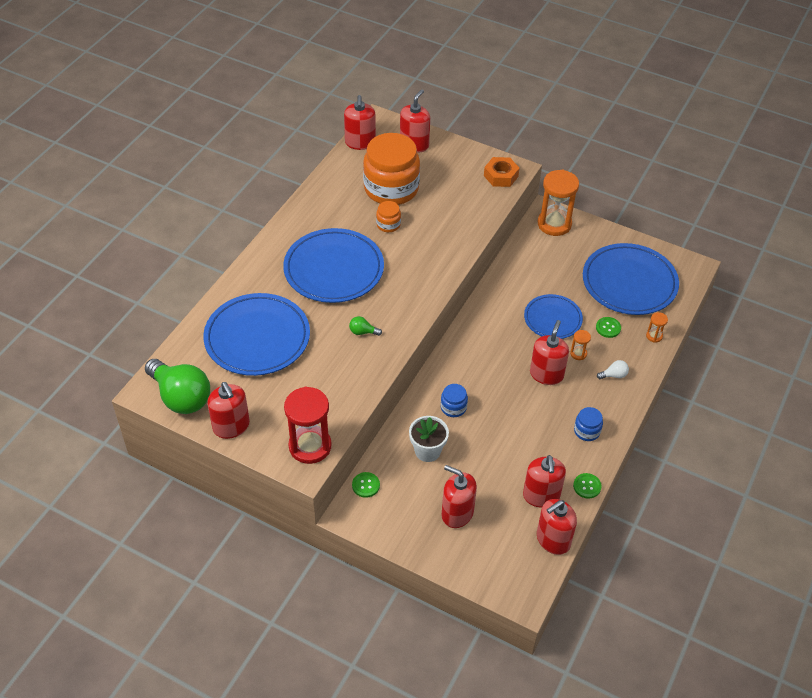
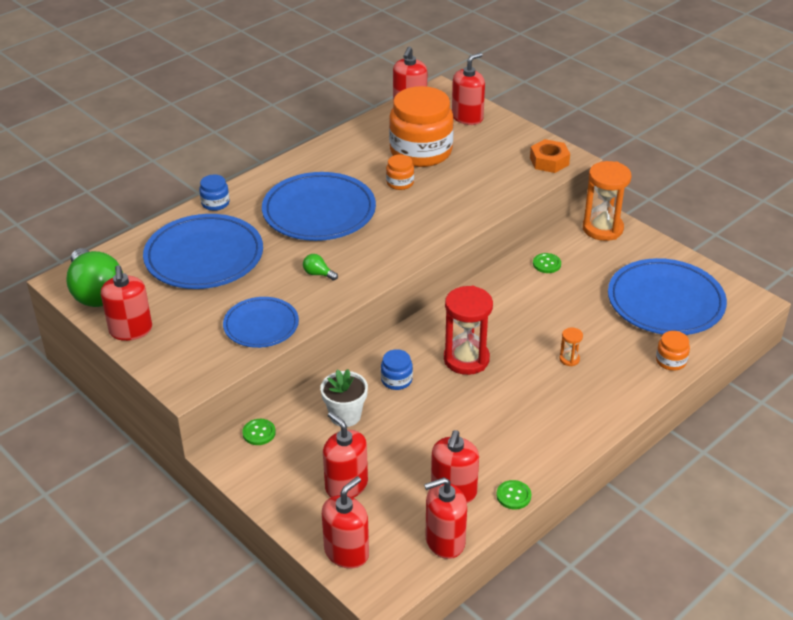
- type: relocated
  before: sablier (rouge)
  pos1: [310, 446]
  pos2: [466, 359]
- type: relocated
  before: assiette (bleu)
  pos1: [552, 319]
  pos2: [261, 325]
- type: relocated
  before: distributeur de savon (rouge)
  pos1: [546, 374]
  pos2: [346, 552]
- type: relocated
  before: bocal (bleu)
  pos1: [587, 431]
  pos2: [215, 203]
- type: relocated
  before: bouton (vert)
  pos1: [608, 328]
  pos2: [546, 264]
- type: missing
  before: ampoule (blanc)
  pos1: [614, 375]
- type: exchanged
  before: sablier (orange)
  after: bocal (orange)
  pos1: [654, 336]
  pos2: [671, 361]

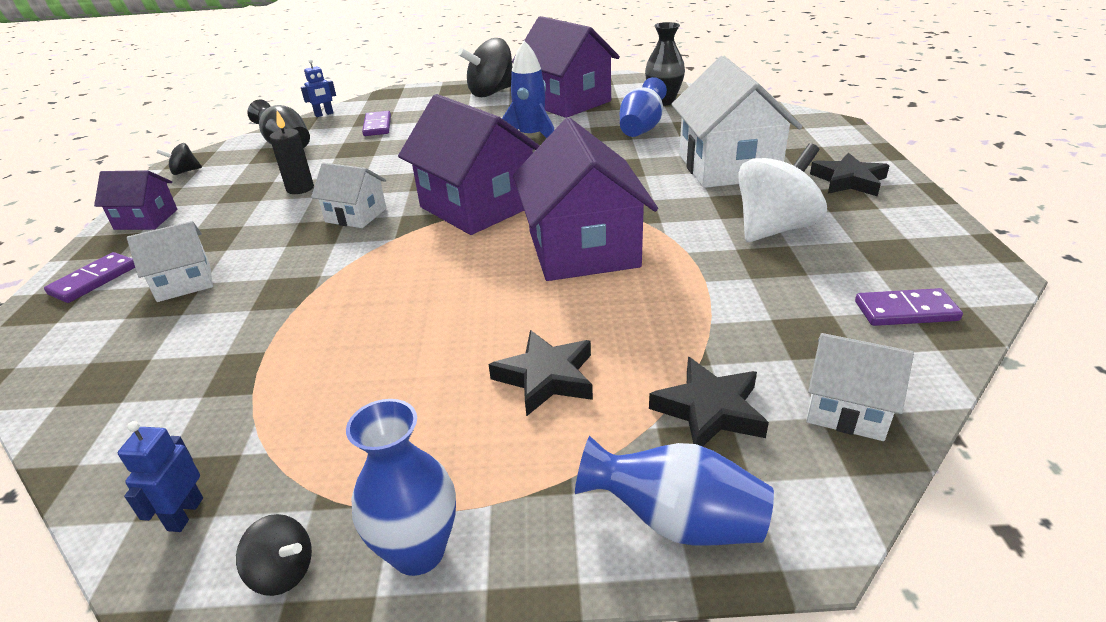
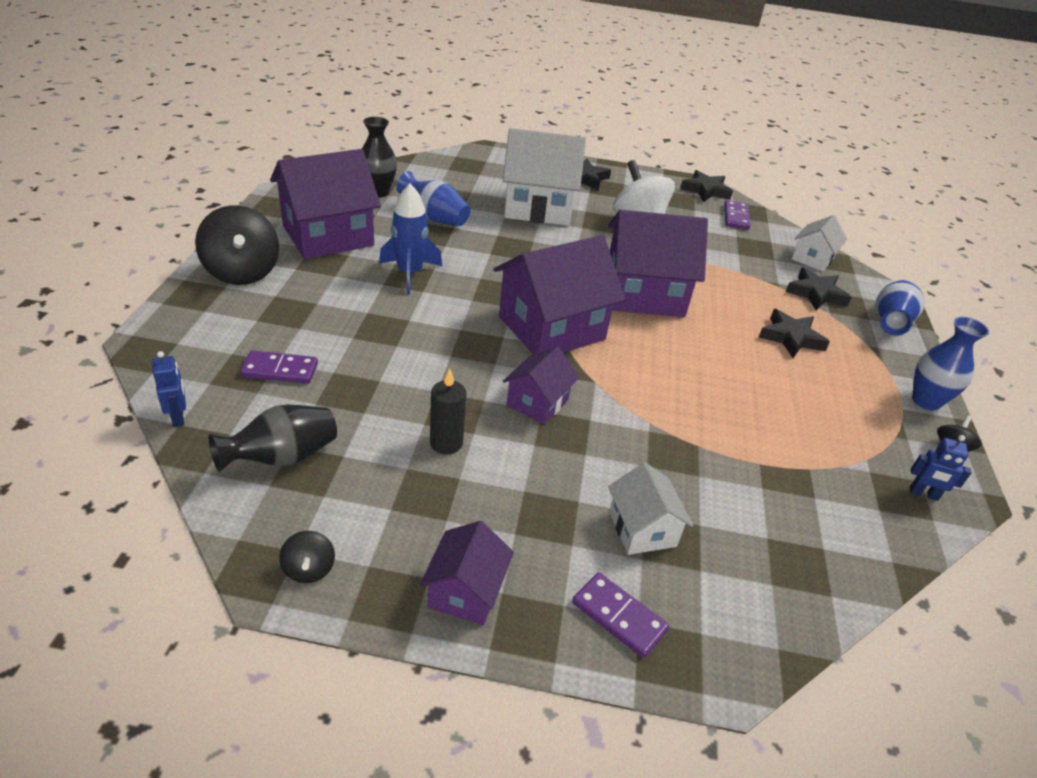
- type: colour
  before: maison (blanc)
  after: maison (violet)
  pos1: [356, 215]
  pos2: [537, 402]
- type: appeared
  after: étoile (noir)
  pos2: [706, 190]

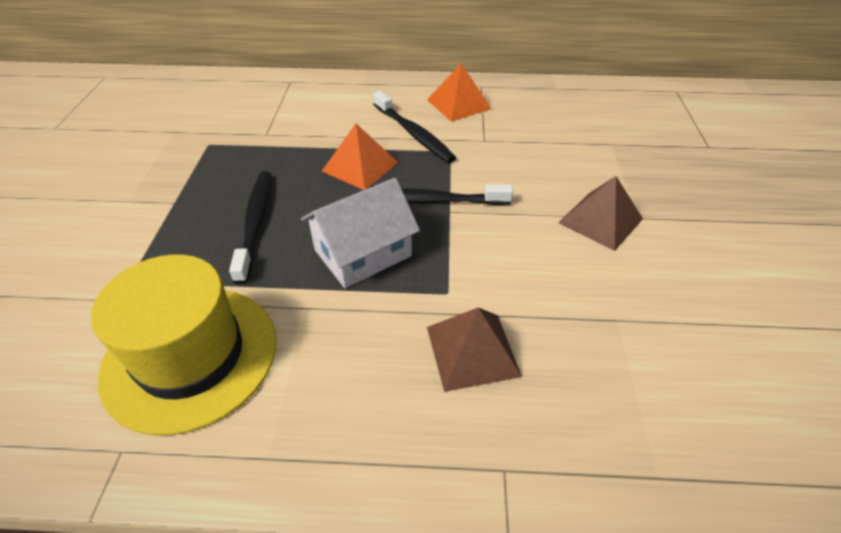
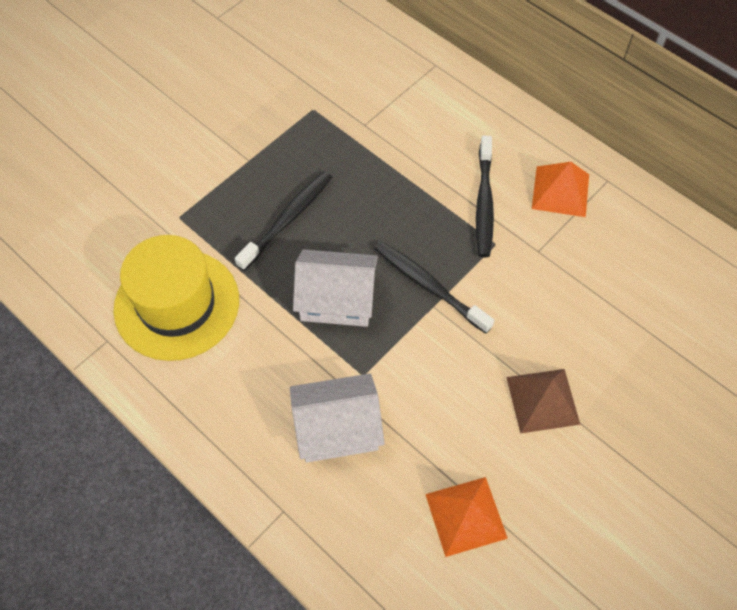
- type: relocated
  before: pyramide (orange)
  pos1: [360, 166]
  pos2: [466, 515]
- type: exchanged
  before: pyramide (marron)
  after: maison (blanc)
  pos1: [472, 350]
  pos2: [337, 428]

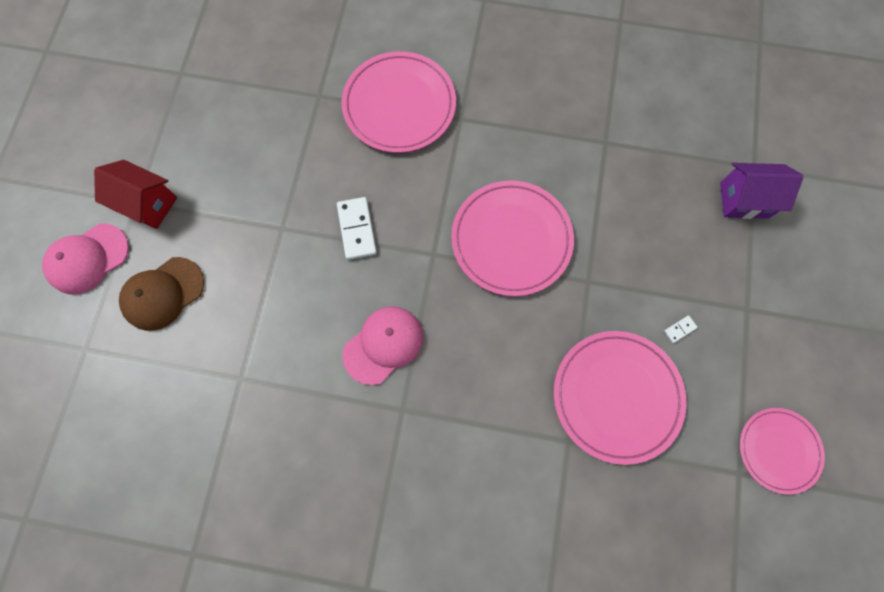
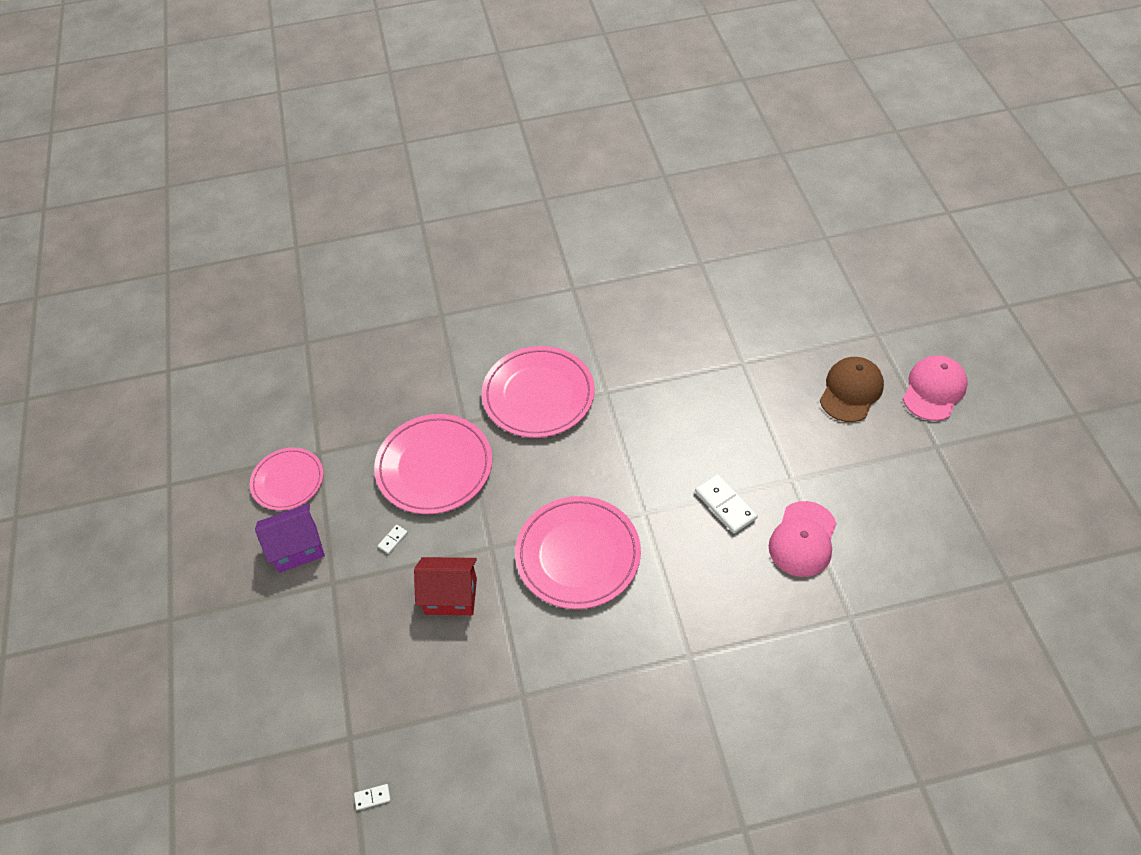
- type: relocated
  before: maison (rouge)
  pos1: [148, 204]
  pos2: [451, 596]
- type: relocated
  before: assiette (rose)
  pos1: [399, 105]
  pos2: [538, 395]
- type: relocated
  before: casquette (rose)
  pos1: [383, 345]
  pos2: [803, 539]
- type: relocated
  before: maison (violet)
  pos1: [744, 200]
  pos2: [297, 548]
- type: appeared
  after: domino (blanc)
  pos2: [372, 797]

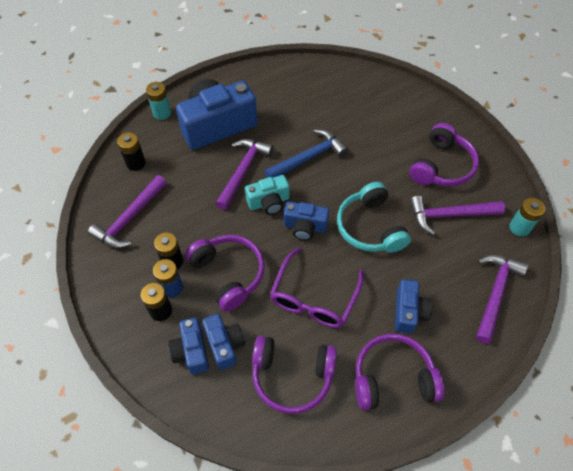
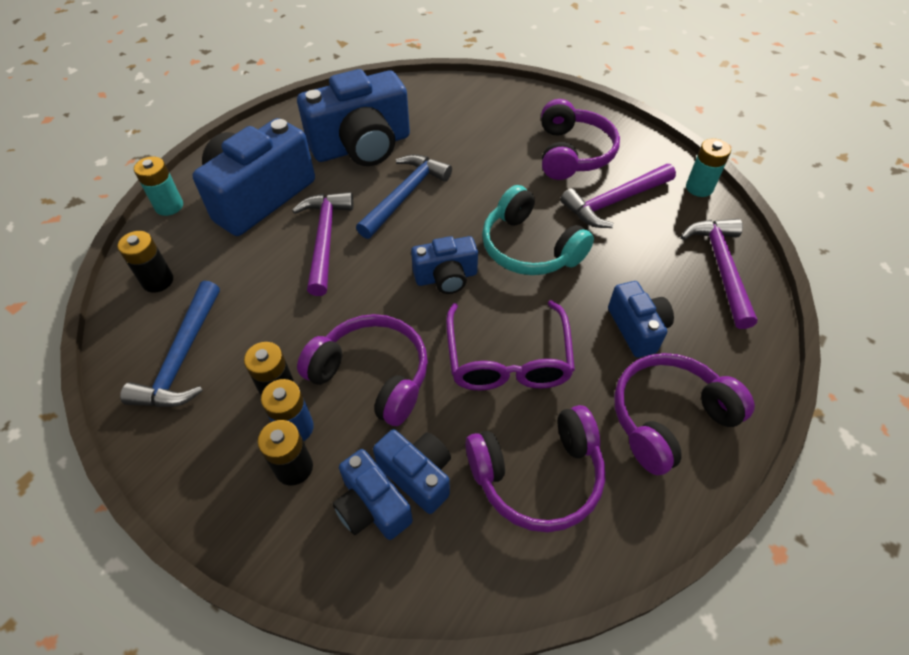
- type: colour
  before: marteau (violet)
  after: marteau (bleu)
  pos1: [130, 218]
  pos2: [182, 357]
- type: missing
  before: appareil photo (turquoise)
  pos1: [269, 202]
- type: appeared
  after: appareil photo (bleu)
  pos2: [362, 146]

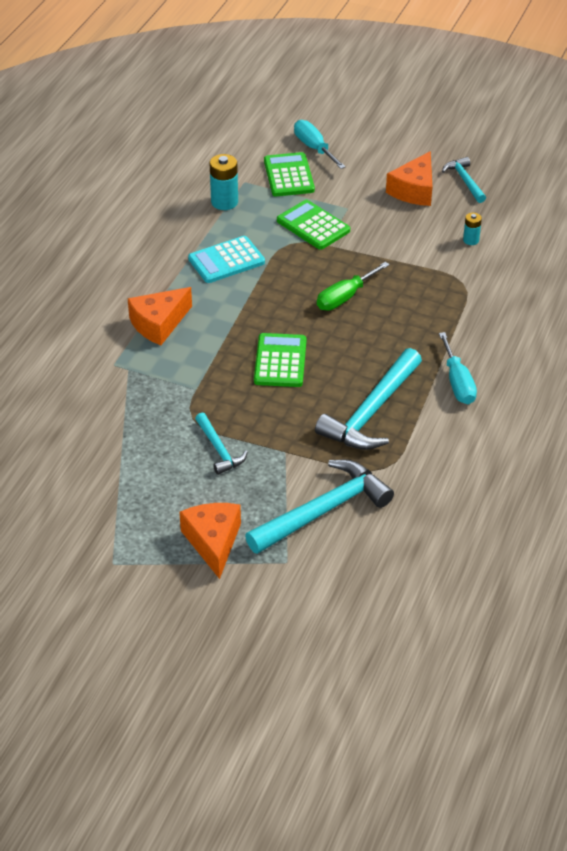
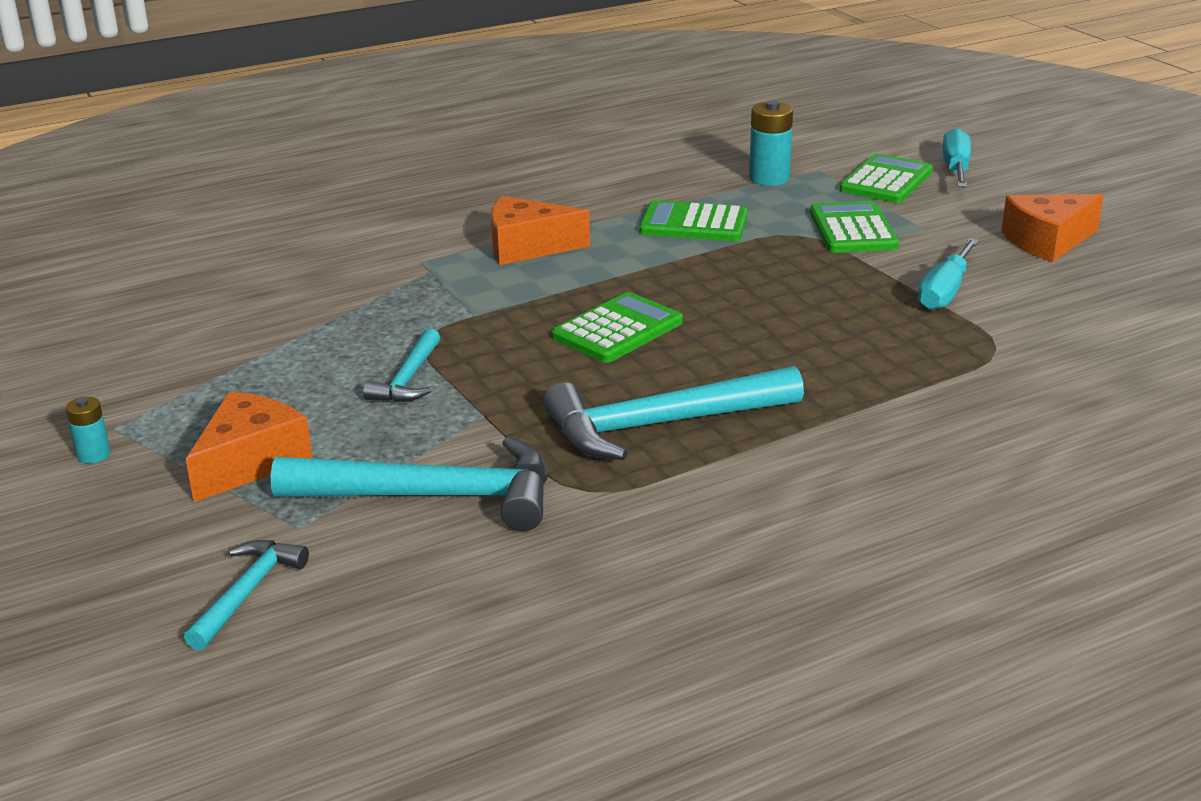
- type: colour
  before: calculatrice (turquoise)
  after: calculatrice (vert)
  pos1: [226, 260]
  pos2: [693, 224]
- type: missing
  before: tournevis (vert)
  pos1: [345, 297]
- type: relocated
  before: tournevis (turquoise)
  pos1: [457, 383]
  pos2: [944, 292]
- type: relocated
  before: marteau (turquoise)
  pos1: [465, 181]
  pos2: [247, 593]
- type: relocated
  before: pile (turquoise)
  pos1: [471, 240]
  pos2: [93, 455]

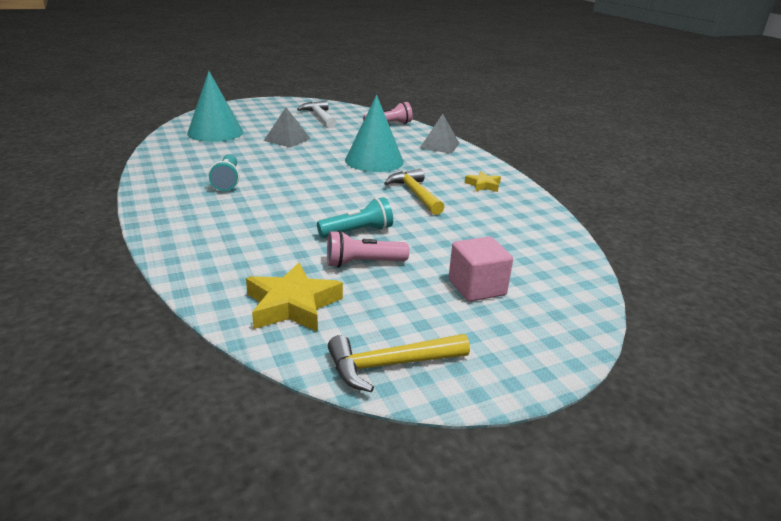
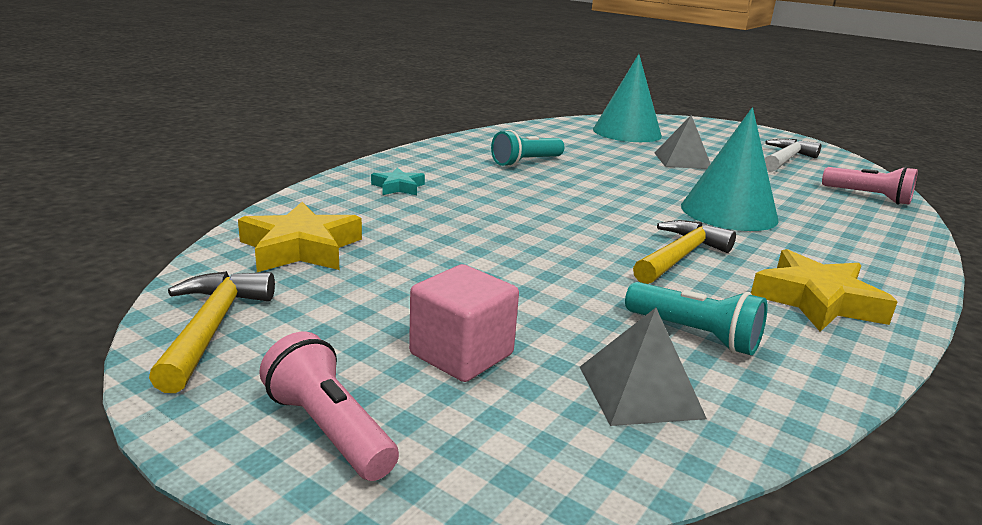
- type: relocated
  before: lampe de poche (turquoise)
  pos1: [357, 232]
  pos2: [694, 334]
- type: relocated
  before: lampe de poche (rose)
  pos1: [363, 263]
  pos2: [329, 429]
- type: spun
  before: marteau (jaune)
  pos1: [390, 365]
  pos2: [212, 327]
  turn: 45
- type: relocated
  before: pyramide (gris)
  pos1: [439, 145]
  pos2: [640, 391]
- type: size
  before: étoile (jaune)
  pos1: [483, 185]
  pos2: [817, 301]
  scale: 1.79
- type: appeared
  after: étoile (turquoise)
  pos2: [398, 187]

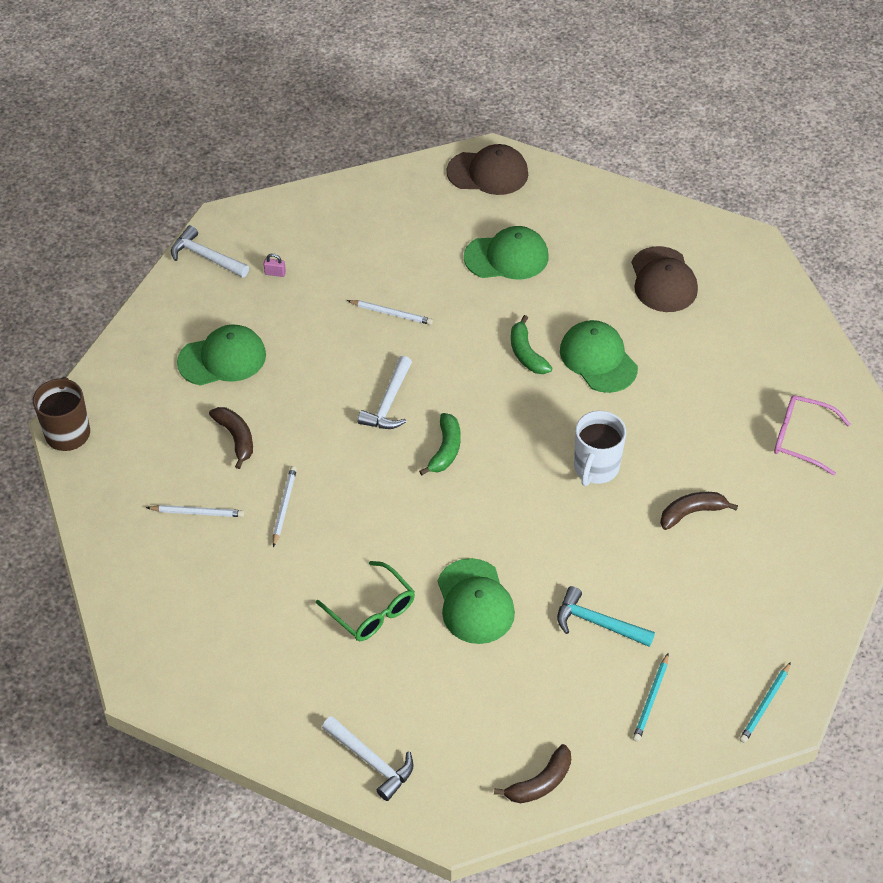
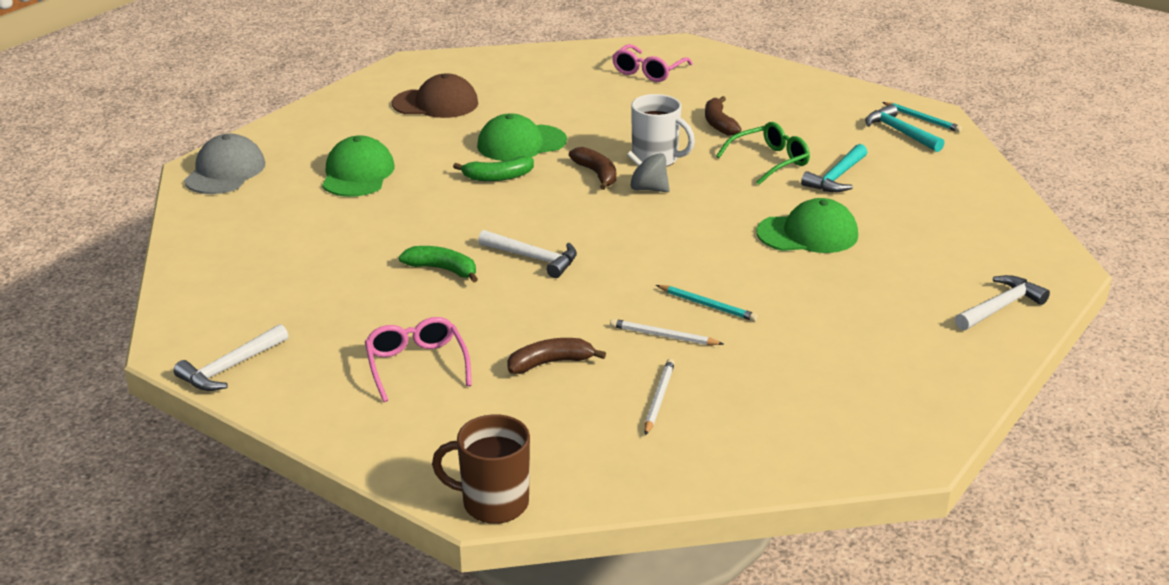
- type: exchanged
  before: casquette (vert)
  after: lunettes (rose)
  pos1: [222, 358]
  pos2: [416, 365]
- type: missing
  before: cadenas (rose)
  pos1: [275, 273]
- type: relocated
  before: lunettes (vert)
  pos1: [372, 610]
  pos2: [769, 161]
- type: missing
  before: crayon (blanc)
  pos1: [391, 313]
- type: relocated
  before: banane (vert)
  pos1: [445, 450]
  pos2: [442, 269]
- type: colour
  before: casquette (marron)
  after: casquette (gris)
  pos1: [488, 173]
  pos2: [225, 172]
- type: relocated
  before: banane (marron)
  pos1: [540, 782]
  pos2: [597, 174]
- type: relocated
  before: crayon (turquoise)
  pos1: [651, 699]
  pos2: [707, 305]
- type: appeared
  after: toupie (gris)
  pos2: [648, 189]
- type: appeared
  after: marteau (turquoise)
  pos2: [900, 132]

